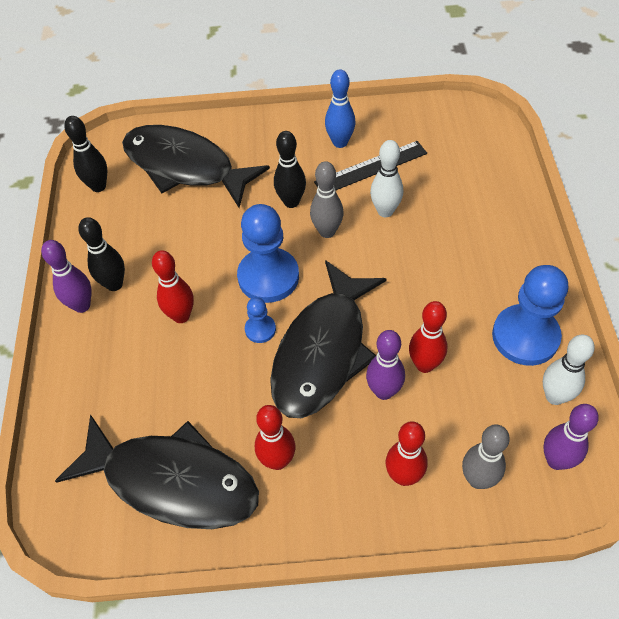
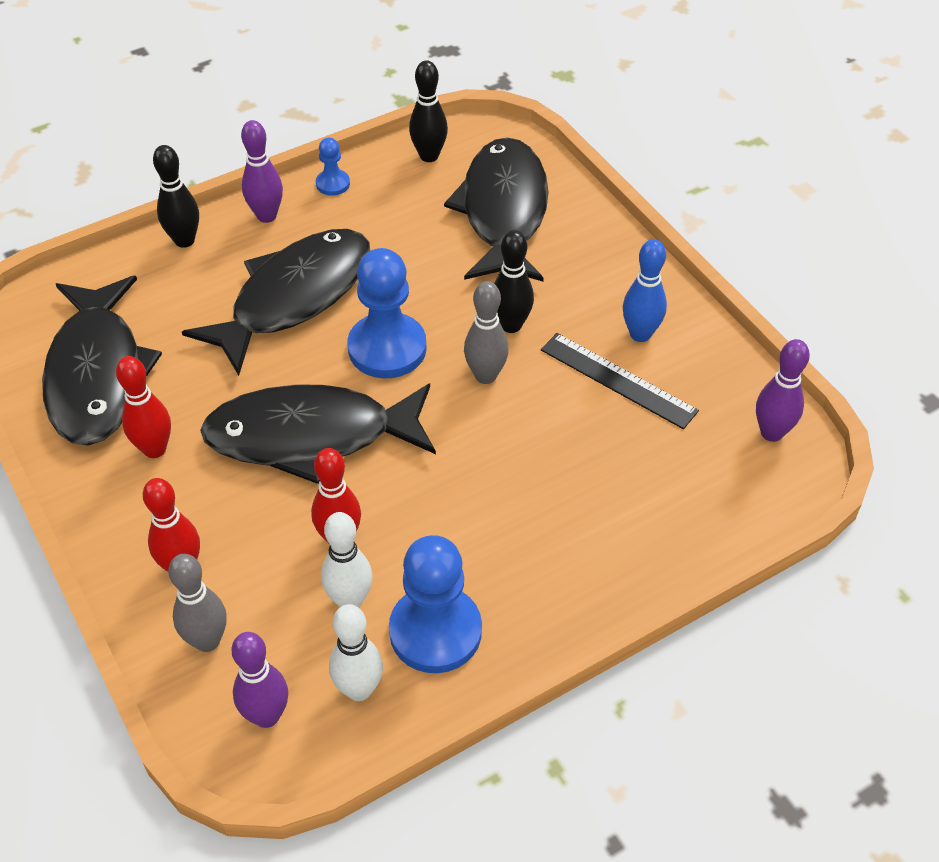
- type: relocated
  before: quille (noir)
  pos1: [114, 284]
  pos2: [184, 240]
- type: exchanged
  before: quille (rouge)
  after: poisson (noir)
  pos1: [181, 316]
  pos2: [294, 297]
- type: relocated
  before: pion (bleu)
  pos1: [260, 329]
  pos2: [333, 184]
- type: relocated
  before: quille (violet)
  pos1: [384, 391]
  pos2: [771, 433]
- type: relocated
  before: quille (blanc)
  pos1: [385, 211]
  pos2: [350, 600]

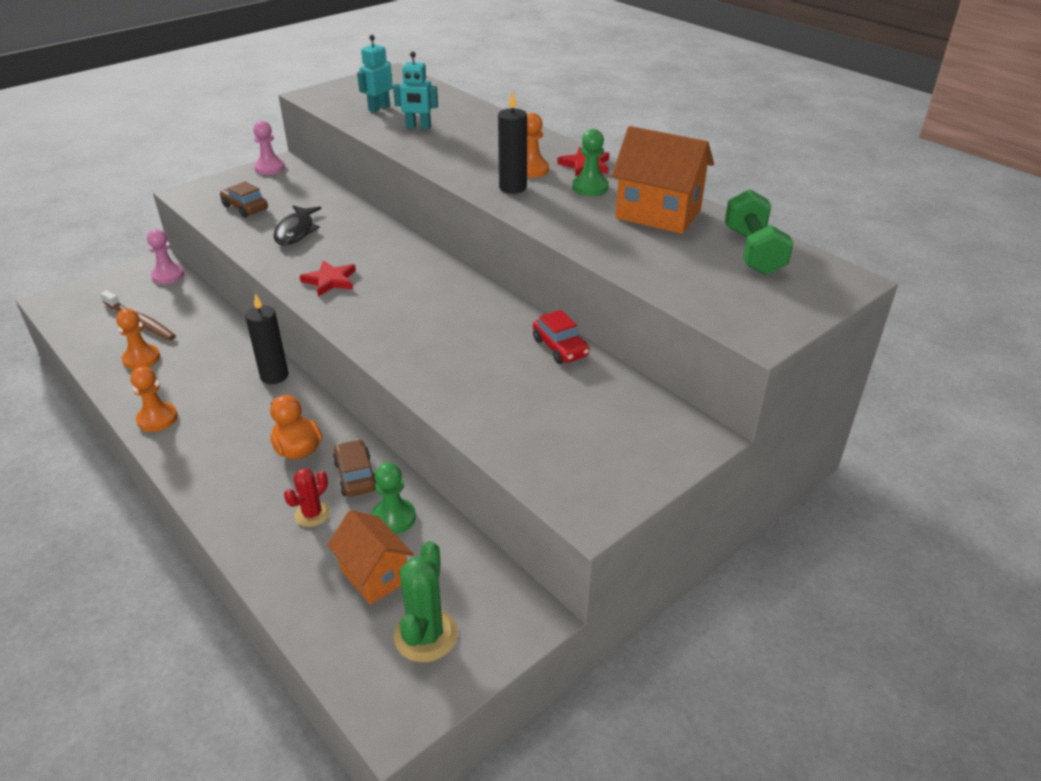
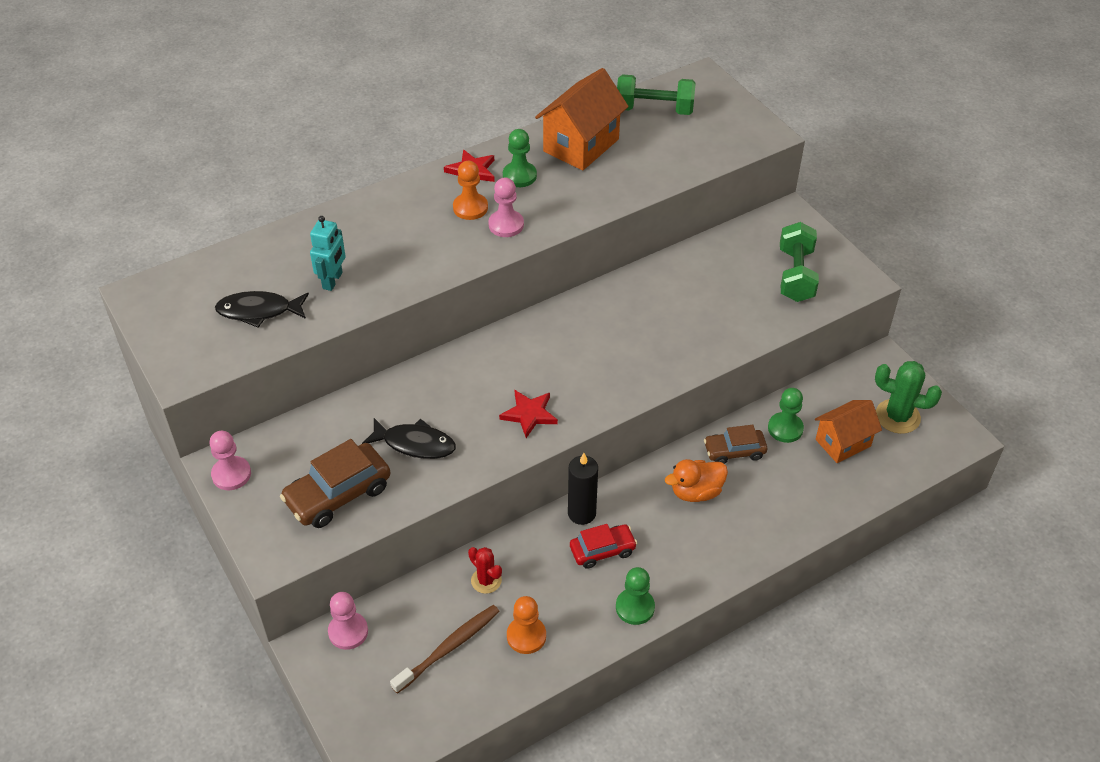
- type: colour
  before: pion (orange)
  after: pion (vert)
  pos1: [157, 419]
  pos2: [635, 607]
- type: size
  before: voiture (marron)
  pos1: [245, 208]
  pos2: [338, 494]
  scale: 1.58
- type: relocated
  before: cactus (rouge)
  pos1: [312, 514]
  pos2: [486, 580]
- type: exchanged
  before: robot (turquoise)
  after: poisson (noir)
  pos1: [379, 108]
  pos2: [259, 311]
- type: exchanged
  before: bougie (noir)
  after: pion (rose)
  pos1: [512, 188]
  pos2: [506, 225]
- type: relocated
  before: voiture (rouge)
  pos1: [560, 348]
  pos2: [602, 550]
- type: appeared
  after: haltère (vert)
  pos2: [795, 275]

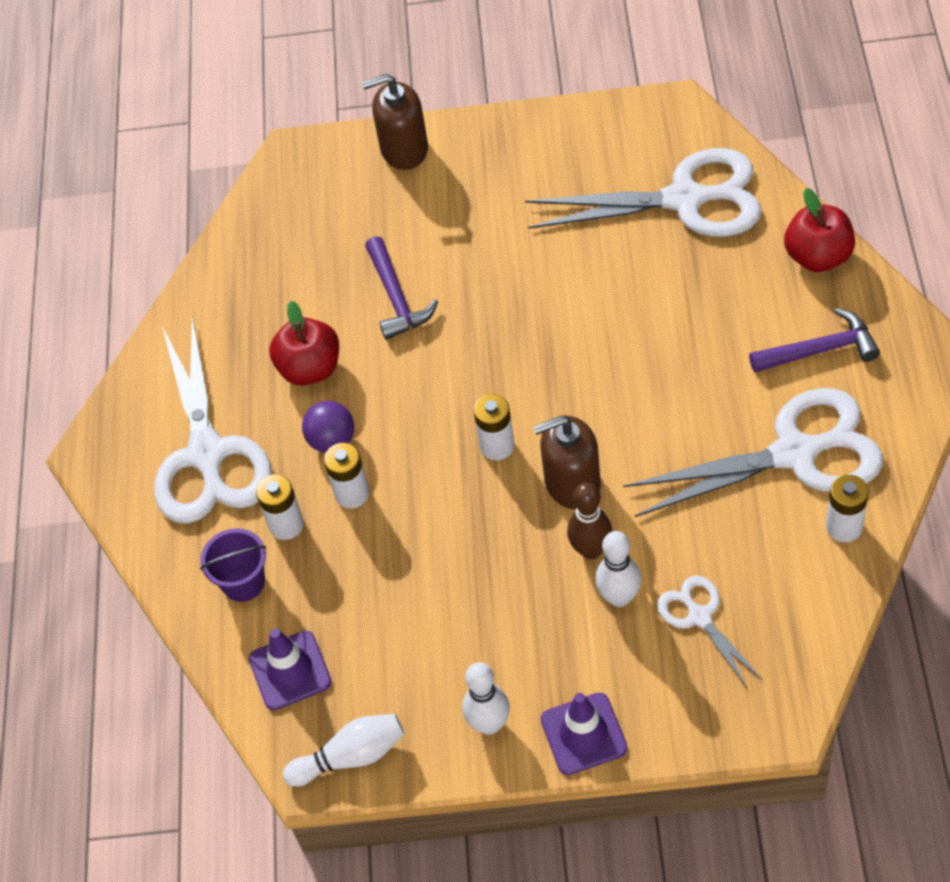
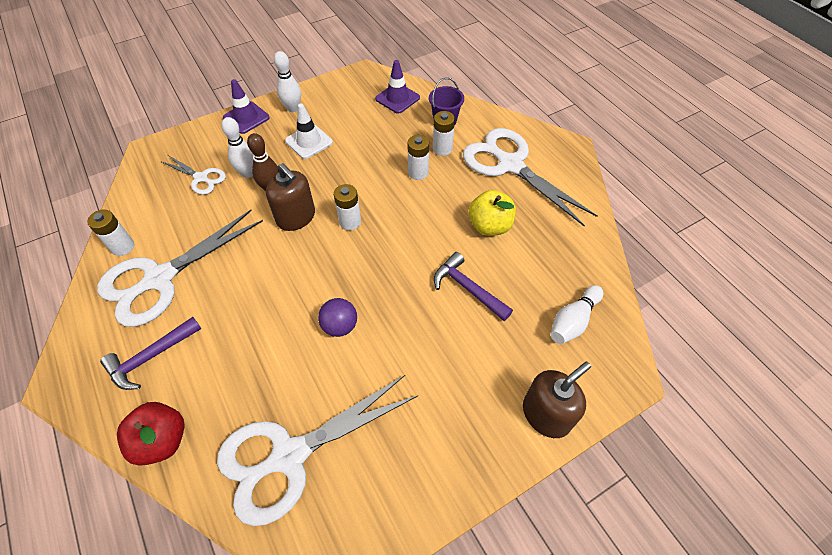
- type: colour
  before: pomme (rouge)
  after: pomme (jaune)
  pos1: [310, 368]
  pos2: [489, 226]
- type: relocated
  before: quille (blanc)
  pos1: [351, 757]
  pos2: [573, 321]
- type: relocated
  before: balle (violet)
  pos1: [332, 440]
  pos2: [340, 326]
- type: spun
  before: distributeur de savon (marron)
  pos1: [572, 483]
  pos2: [296, 217]
  turn: 90
- type: appeared
  after: cône de chantier (blanc)
  pos2: [309, 142]

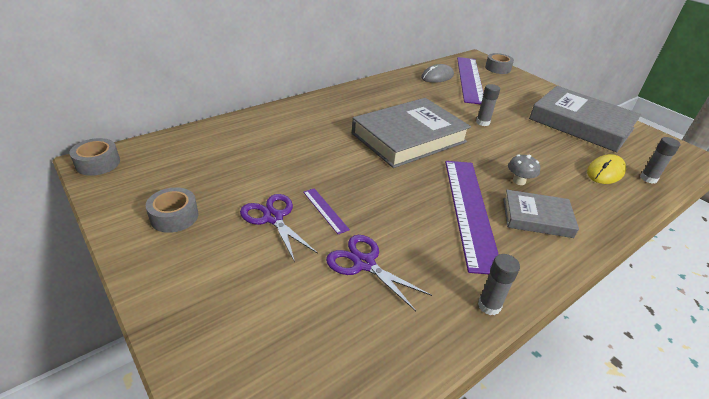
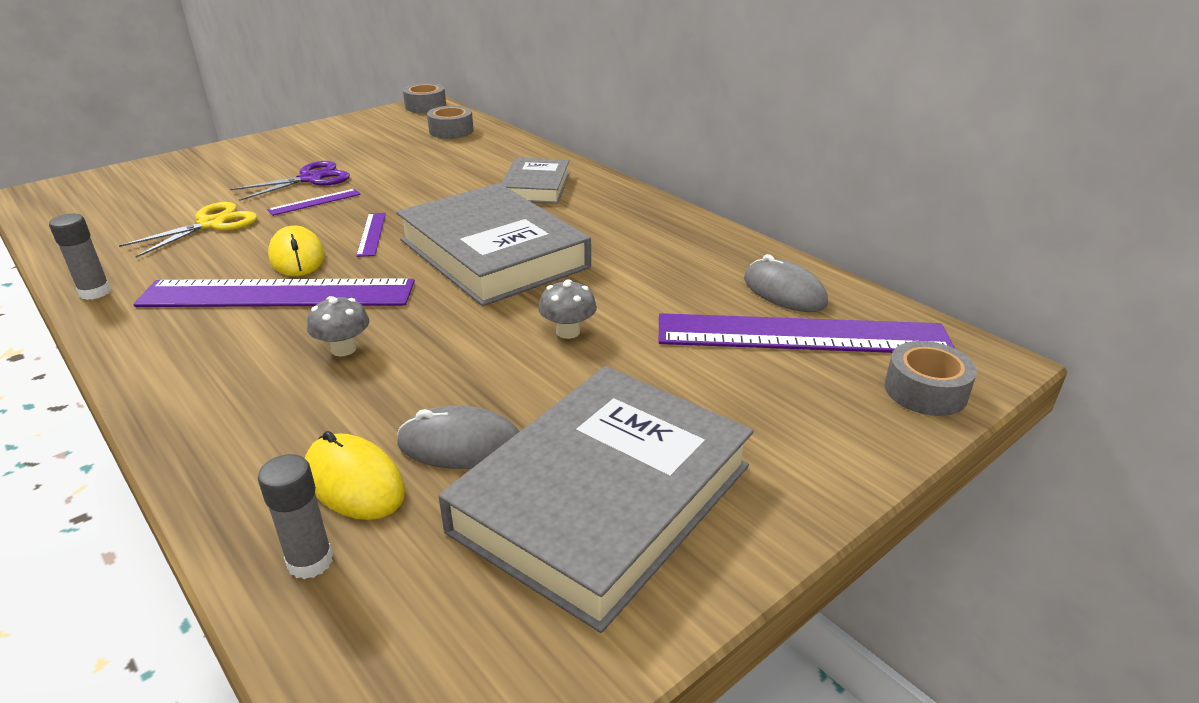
- type: relocated
  before: ruban adhésif (gris)
  pos1: [174, 216]
  pos2: [451, 131]
- type: colour
  before: ciseaux (violet)
  after: ciseaux (jaune)
  pos1: [364, 263]
  pos2: [211, 224]
- type: exchanged
  before: bâton de colle (gris)
  after: champignon (gris)
  pos1: [482, 122]
  pos2: [568, 332]
- type: relocated
  before: livre (gris)
  pos1: [537, 217]
  pos2: [536, 186]
- type: appeared
  after: souris (jaune)
  pos2: [297, 256]
- type: appeared
  after: règle (violet)
  pos2: [371, 234]
- type: appeared
  after: souris (gris)
  pos2: [460, 444]

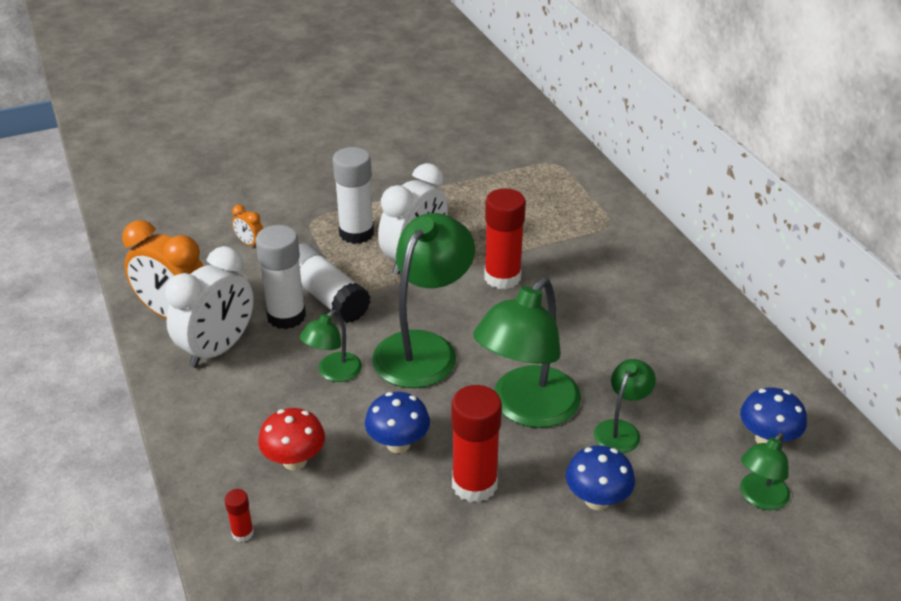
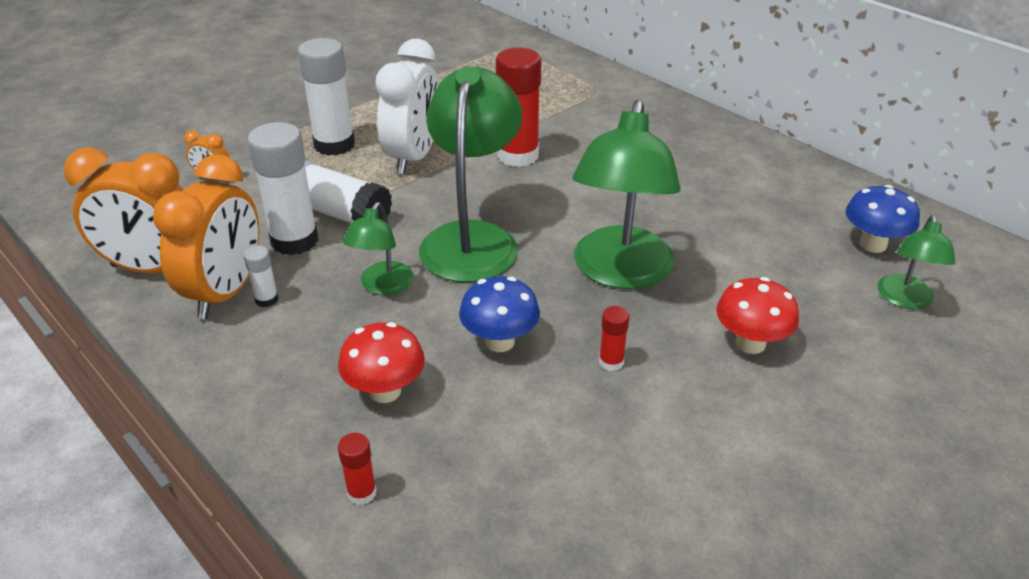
- type: colour
  before: réveil (blanc)
  after: réveil (orange)
  pos1: [218, 349]
  pos2: [226, 293]
- type: size
  before: bâton de colle (rouge)
  pos1: [474, 484]
  pos2: [611, 362]
  scale: 0.45
- type: colour
  before: champignon (bleu)
  after: champignon (rouge)
  pos1: [597, 500]
  pos2: [750, 343]
- type: missing
  before: lampe (vert)
  pos1: [621, 430]
- type: appeared
  after: bâton de colle (blanc)
  pos2: [266, 299]

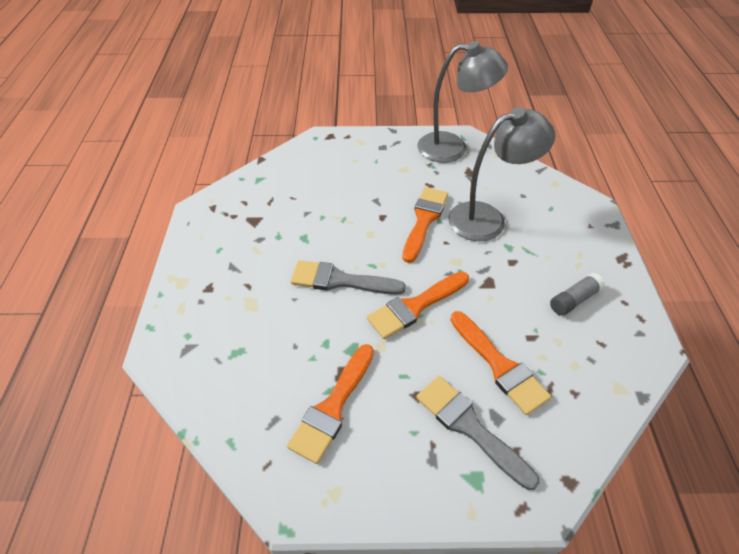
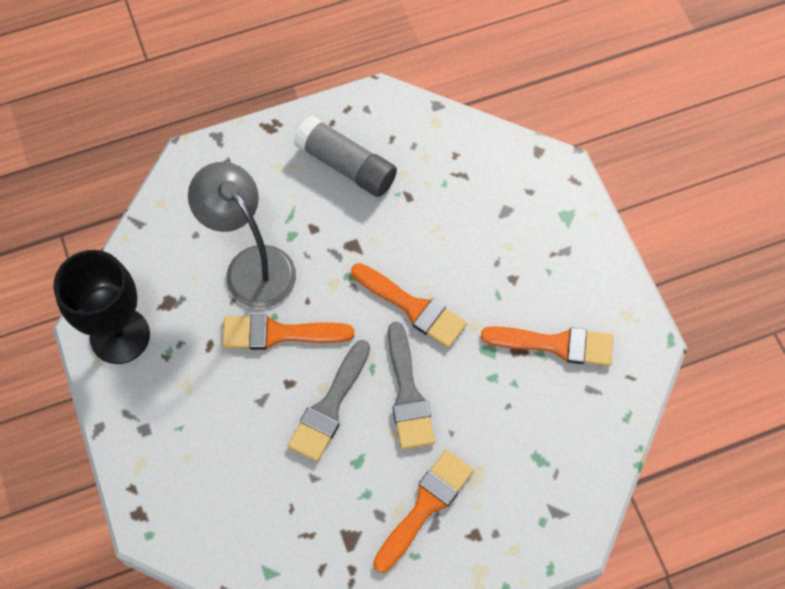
- type: relocated
  before: pinceau (gris)
  pos1: [469, 426]
  pos2: [329, 407]
- type: exchanged
  before: lampe (gris)
  after: verre à pied (noir)
  pos1: [453, 148]
  pos2: [120, 336]
- type: relocated
  before: pinceau (orange)
  pos1: [500, 366]
  pos2: [425, 506]
- type: size
  before: bâton de colle (gris)
  pos1: [574, 300]
  pos2: [346, 165]
  scale: 1.71

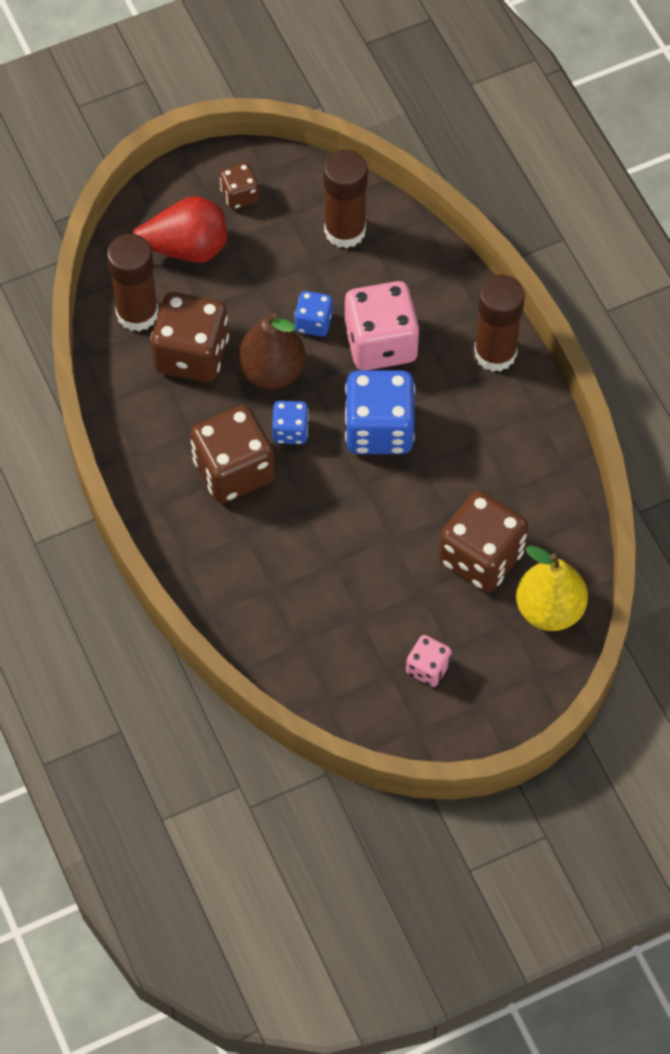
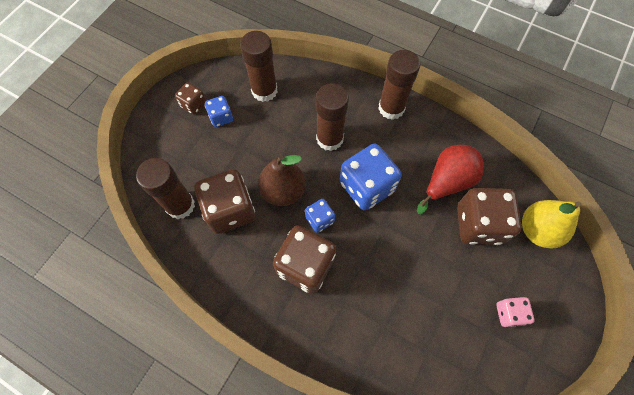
- type: relocated
  before: poire (rouge)
  pos1: [184, 249]
  pos2: [447, 182]
- type: relocated
  before: dé (bleu)
  pos1: [313, 322]
  pos2: [221, 117]
- type: exchanged
  before: dé (rose)
  after: bâton de colle (marron)
  pos1: [381, 343]
  pos2: [329, 138]

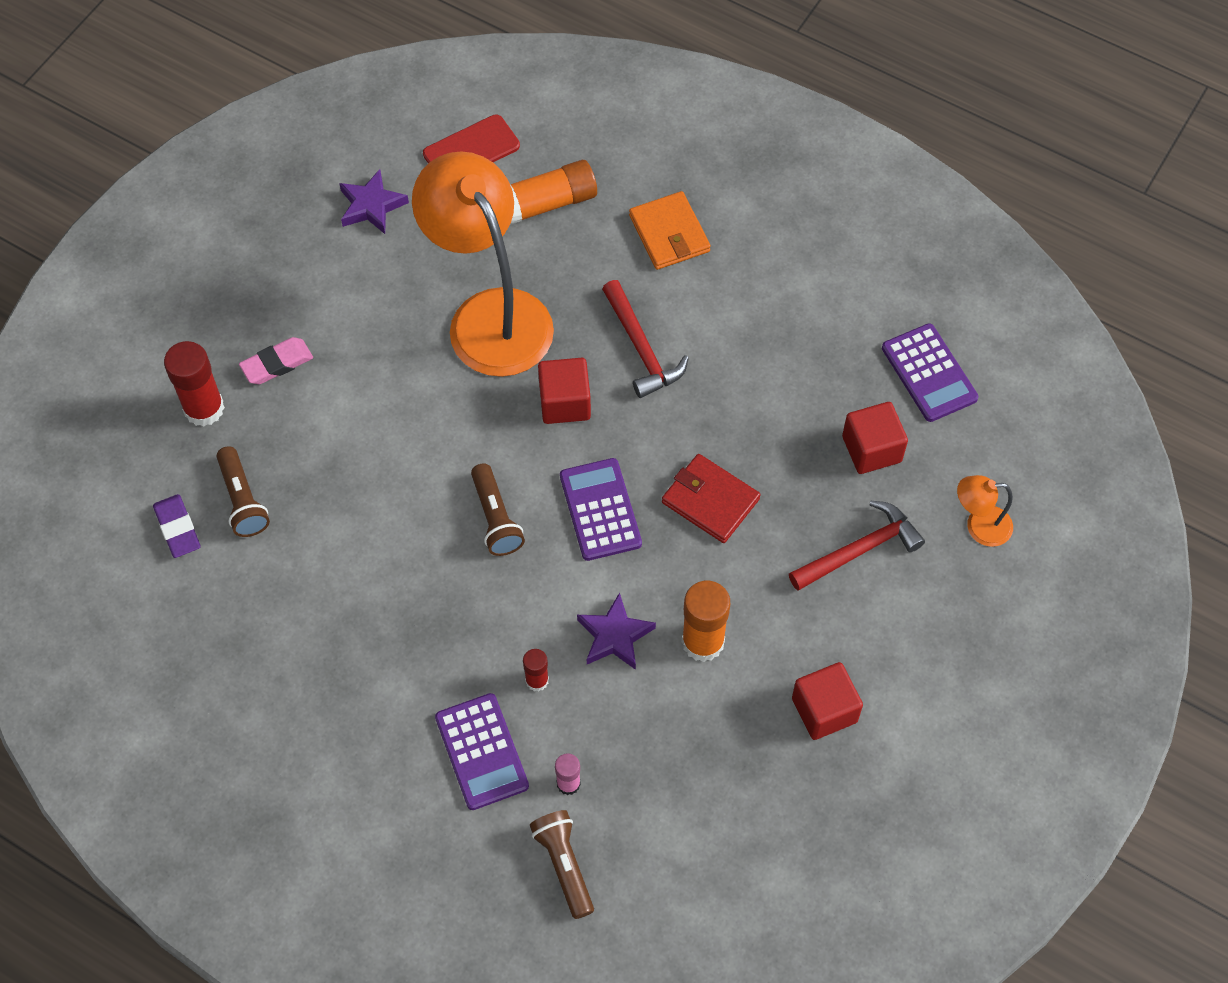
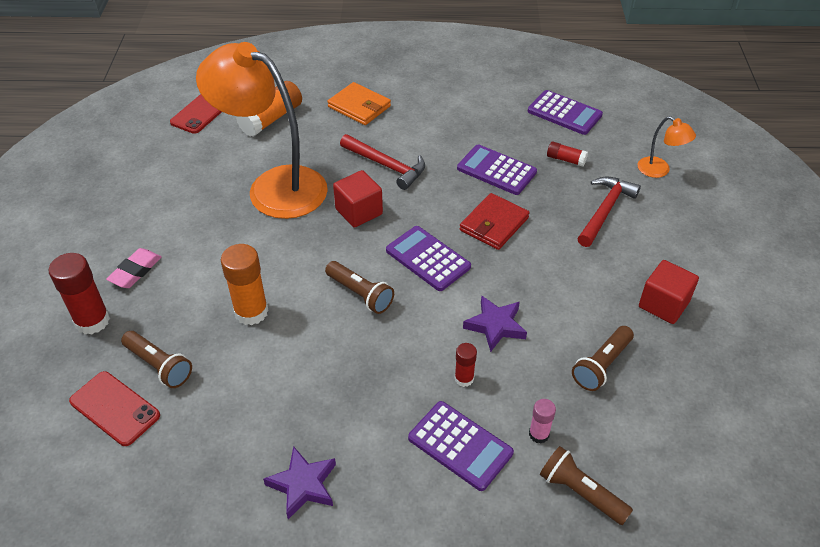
- type: exchanged
  before: gomme (violet)
  after: téléphone (rouge)
  pos1: [177, 528]
  pos2: [115, 408]
- type: relocated
  before: étoile (violet)
  pos1: [371, 206]
  pos2: [303, 485]
- type: spun
  before: portefeuille (rouge)
  pos1: [710, 501]
  pos2: [494, 224]
  turn: -60
- type: relocated
  before: bâton de colle (orange)
  pos1: [703, 642]
  pos2: [251, 312]
- type: exchanged
  before: cube (rouge)
  after: bâton de colle (rouge)
  pos1: [871, 449]
  pos2: [566, 159]
- type: spun
  before: lampe (orange)
  pos1: [979, 526]
  pos2: [659, 171]
  turn: -105
- type: appeared
  after: calculatrice (violet)
  pos2: [496, 170]
- type: appeared
  after: lampe de poche (marron)
  pos2: [601, 365]

